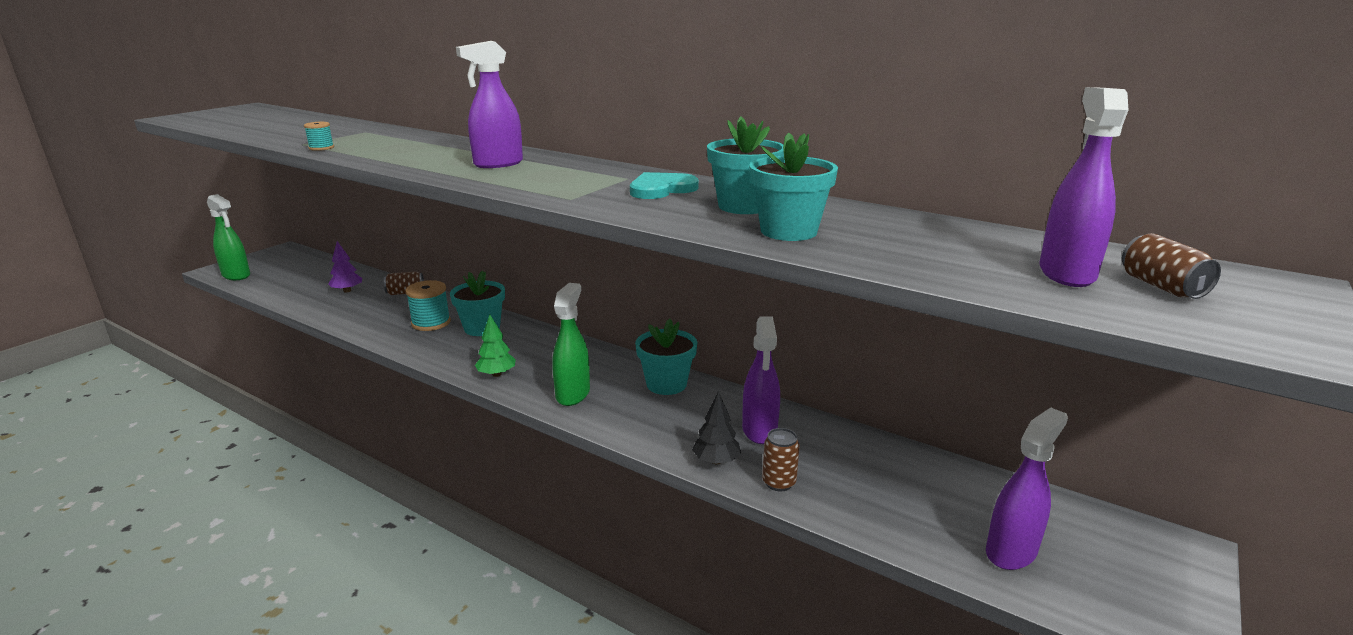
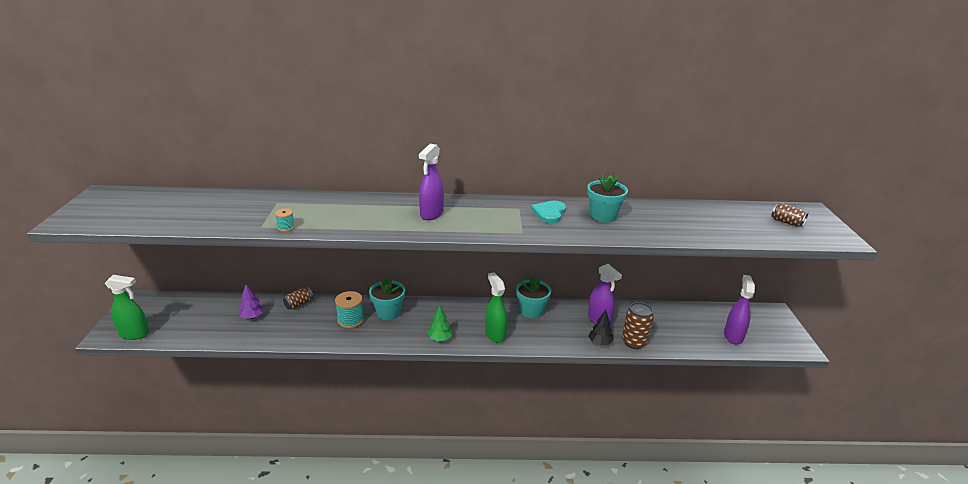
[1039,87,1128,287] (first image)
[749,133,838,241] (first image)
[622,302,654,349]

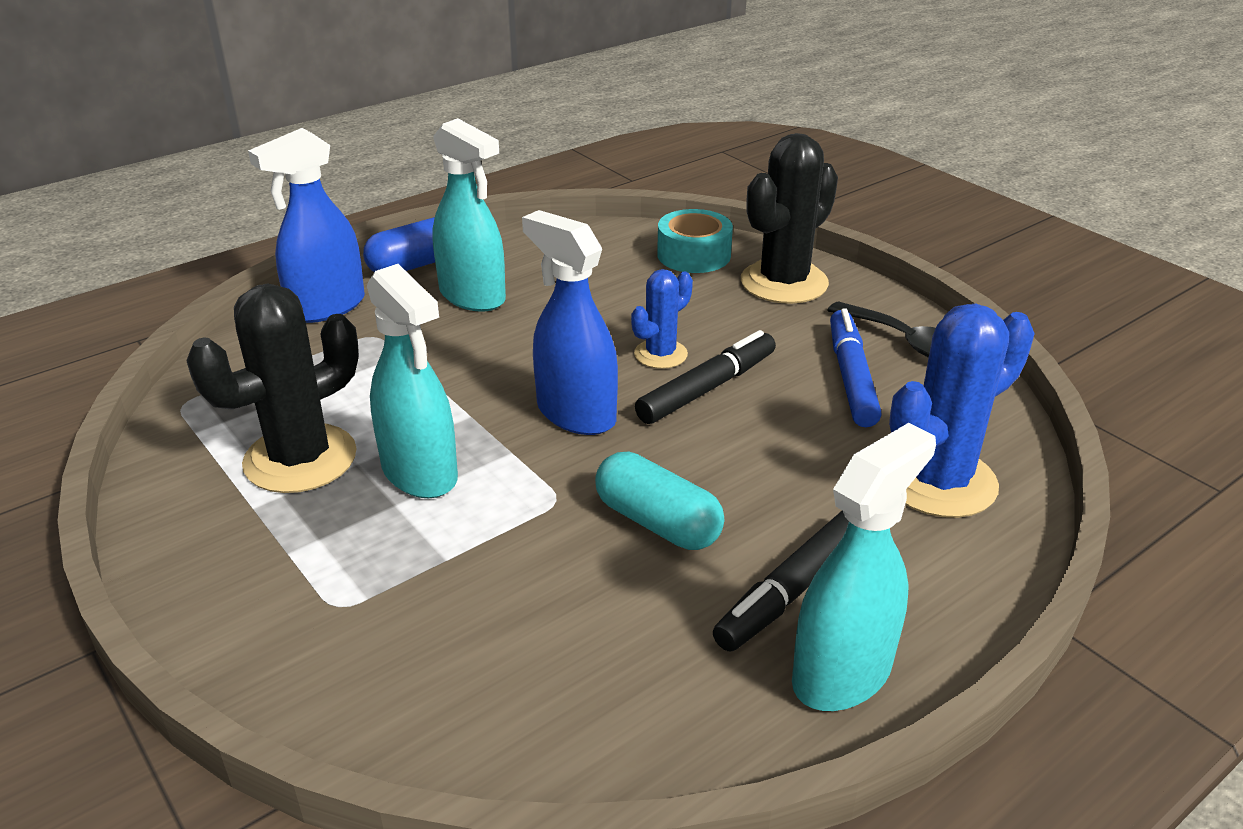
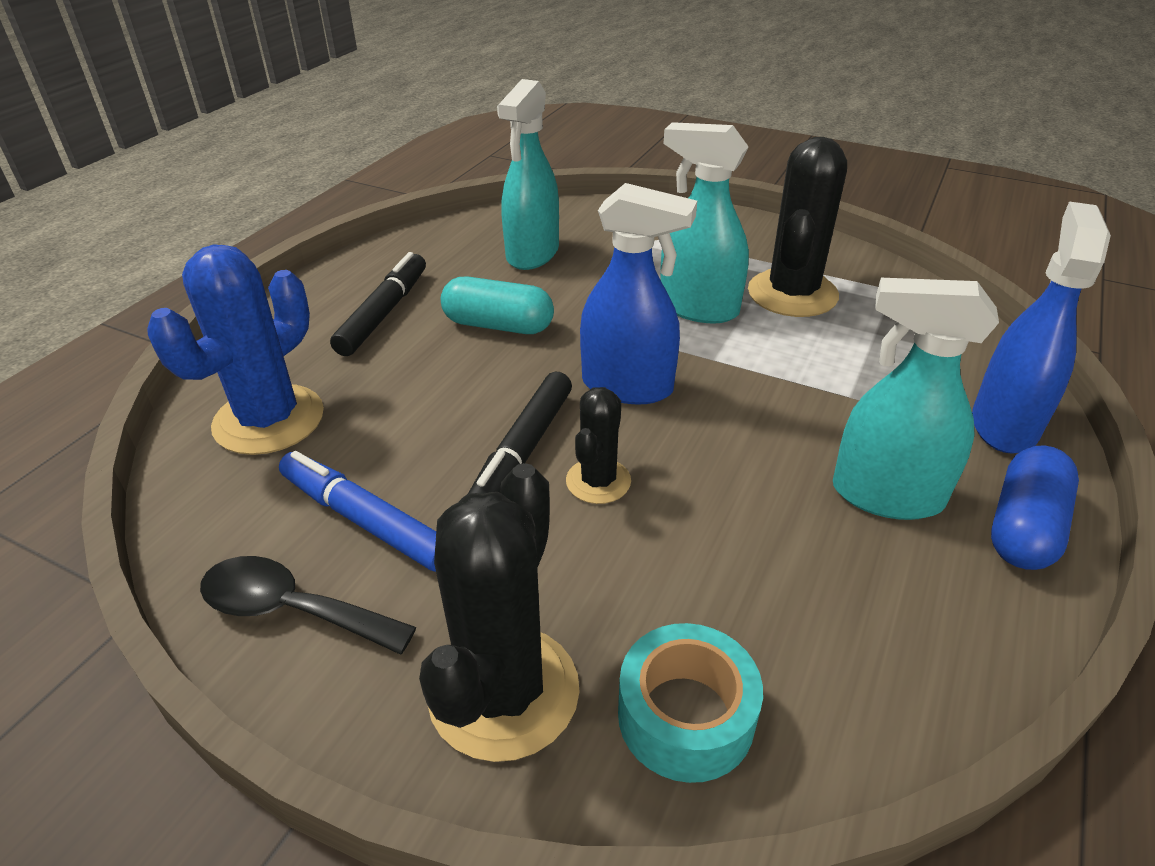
[566,387,631,504]
[279,451,436,572]
[497,79,559,270]

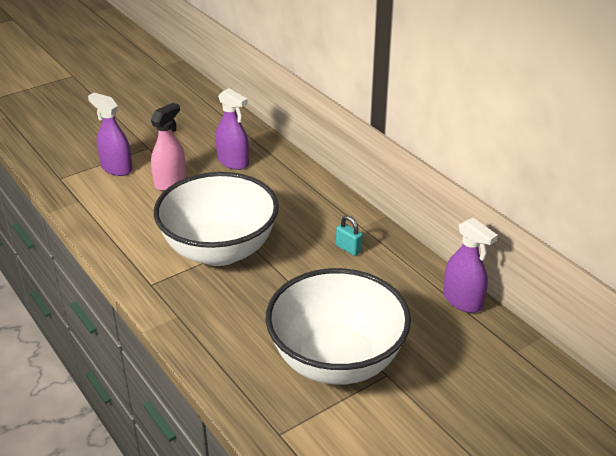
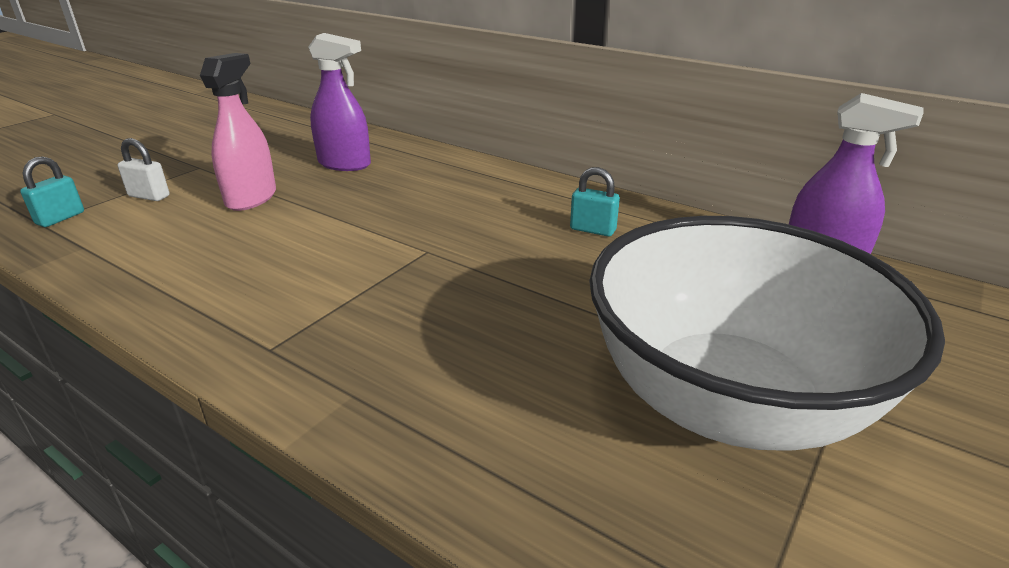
[117,138,169,201]
[154,172,279,266] (first image)
[20,156,84,227]

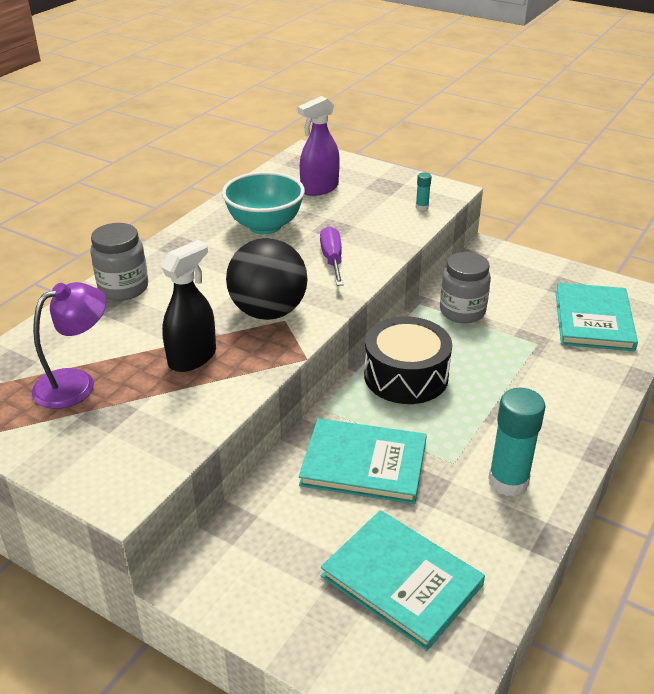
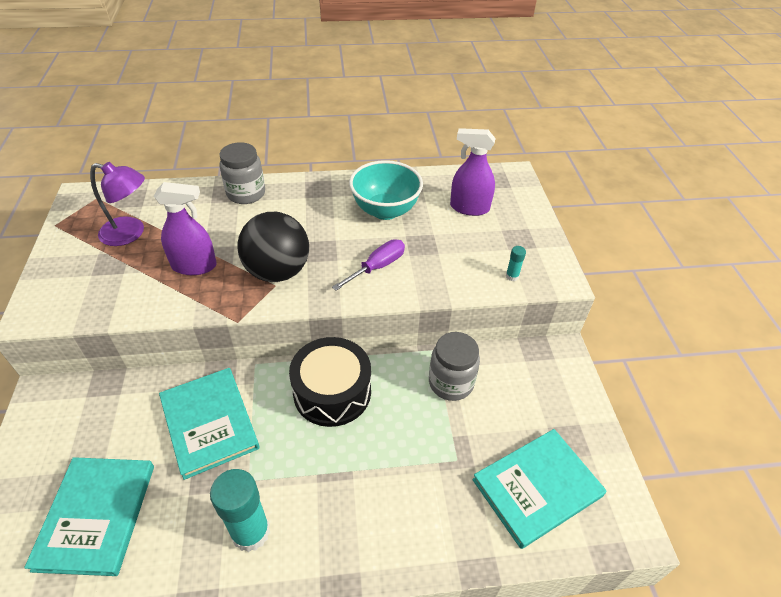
[154,182,217,275]

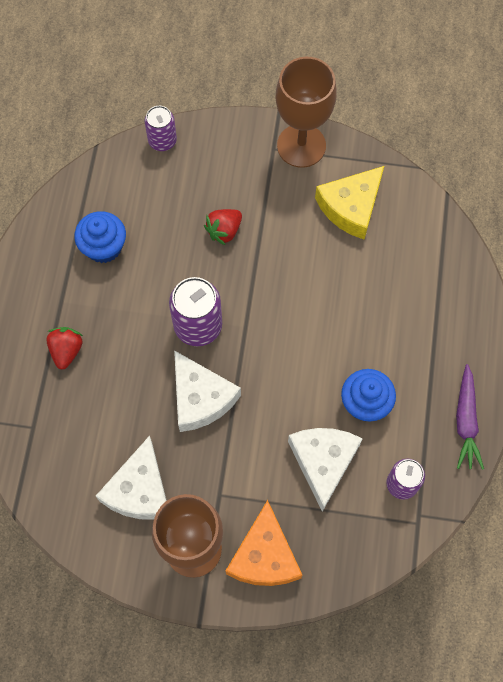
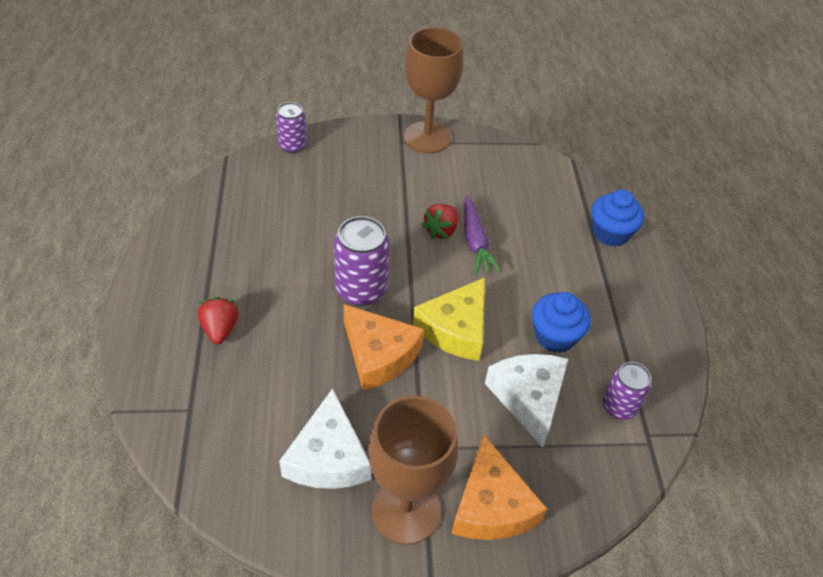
[413,277,485,361]
[421,204,458,239]
[592,190,644,247]
[344,304,424,390]
[464,196,501,275]

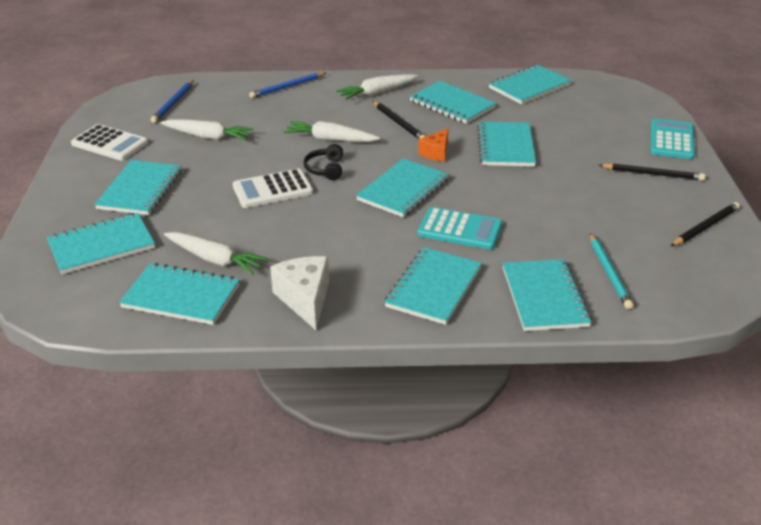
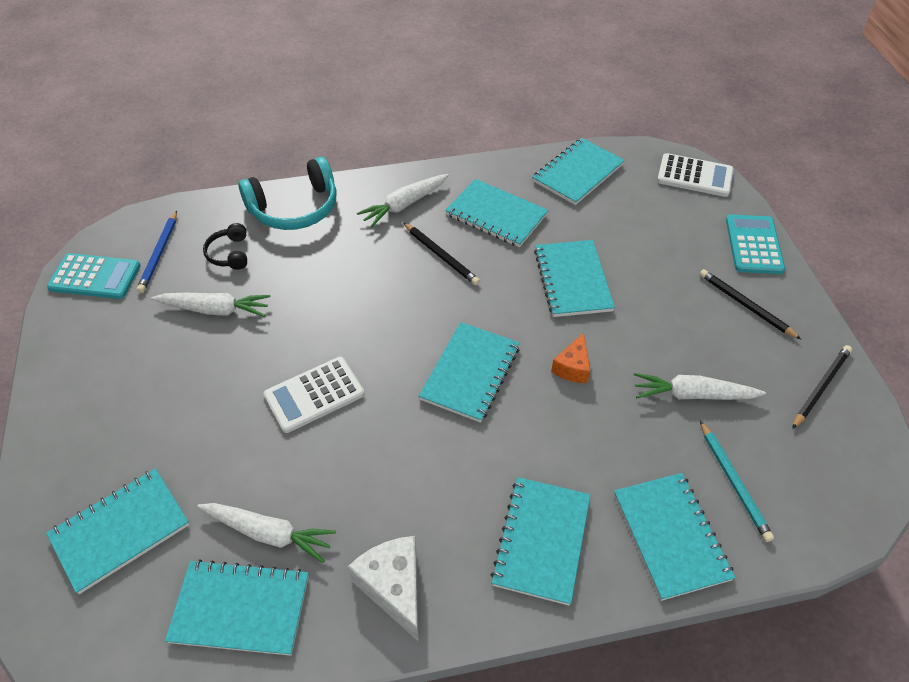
[238,157,337,230]
[634,373,766,400]
[657,153,734,197]
[551,333,590,383]
[203,223,247,270]
[94,160,181,215] (first image)
[700,269,801,339]
[47,253,141,299]

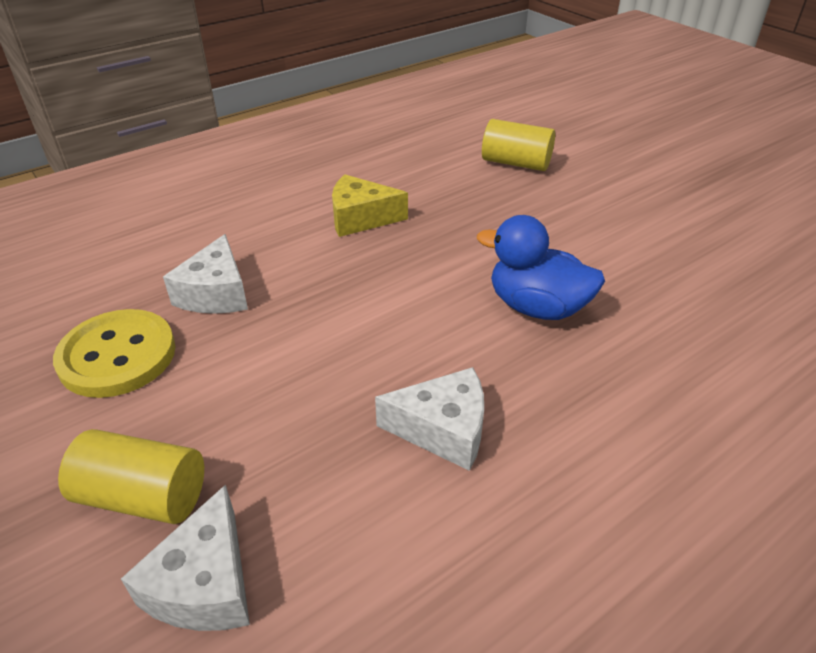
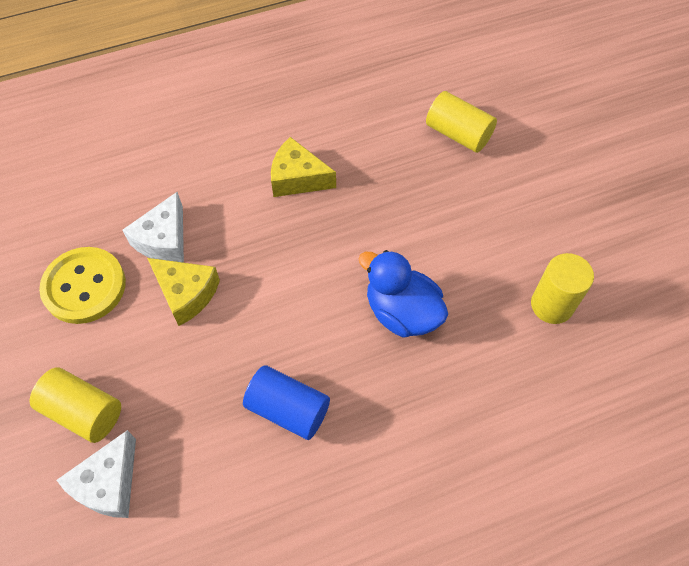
[243,365,330,440]
[531,253,594,324]
[147,258,220,326]

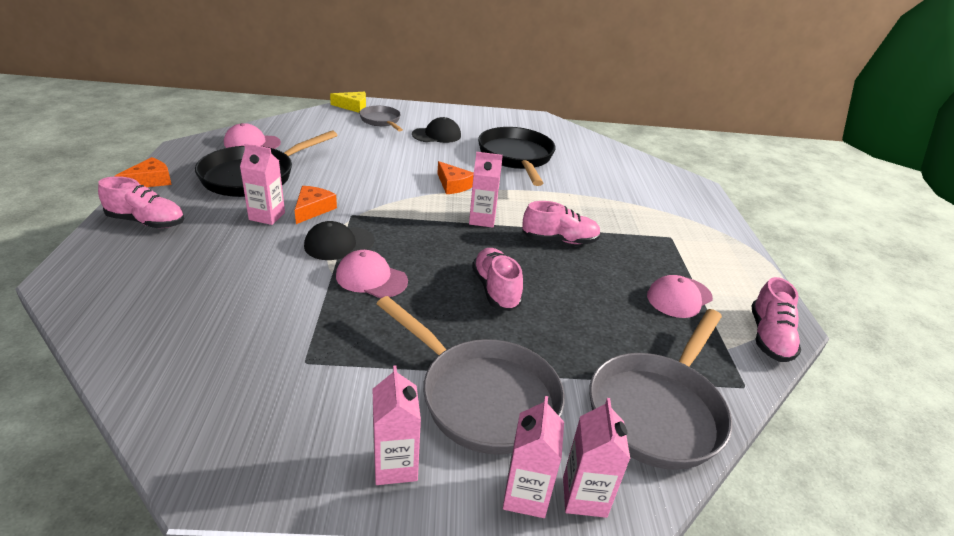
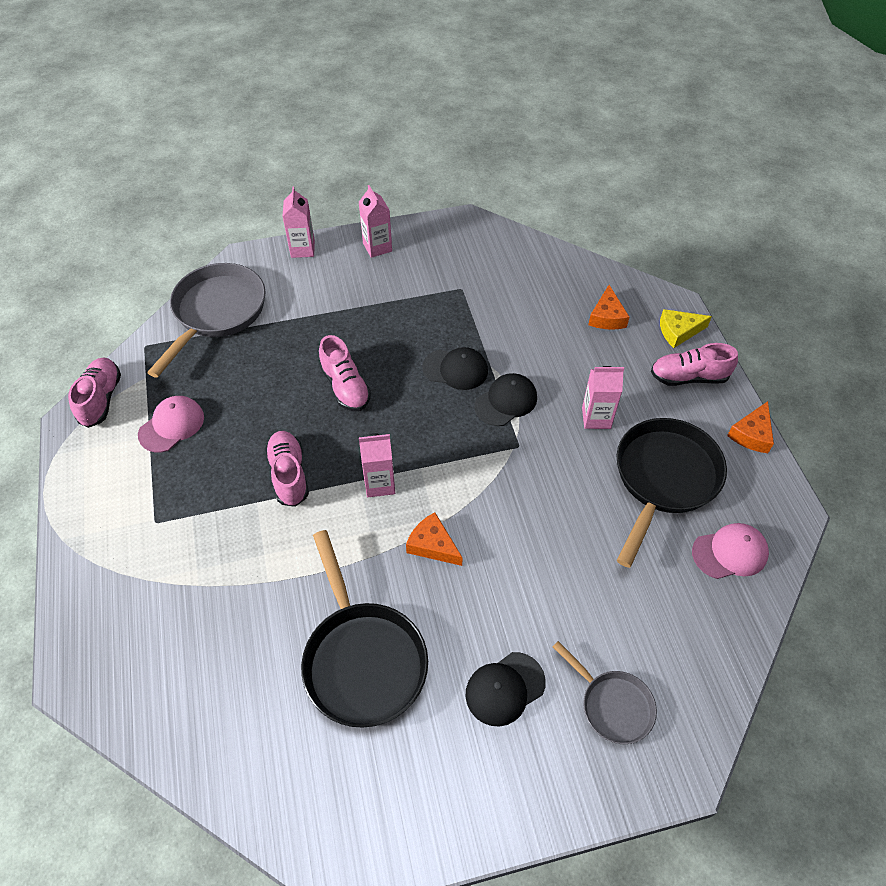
[660,309,712,348]
[588,285,630,330]
[265,431,309,507]
[422,347,488,390]
[377,296,565,455] (first image)
[563,398,630,518] (first image)

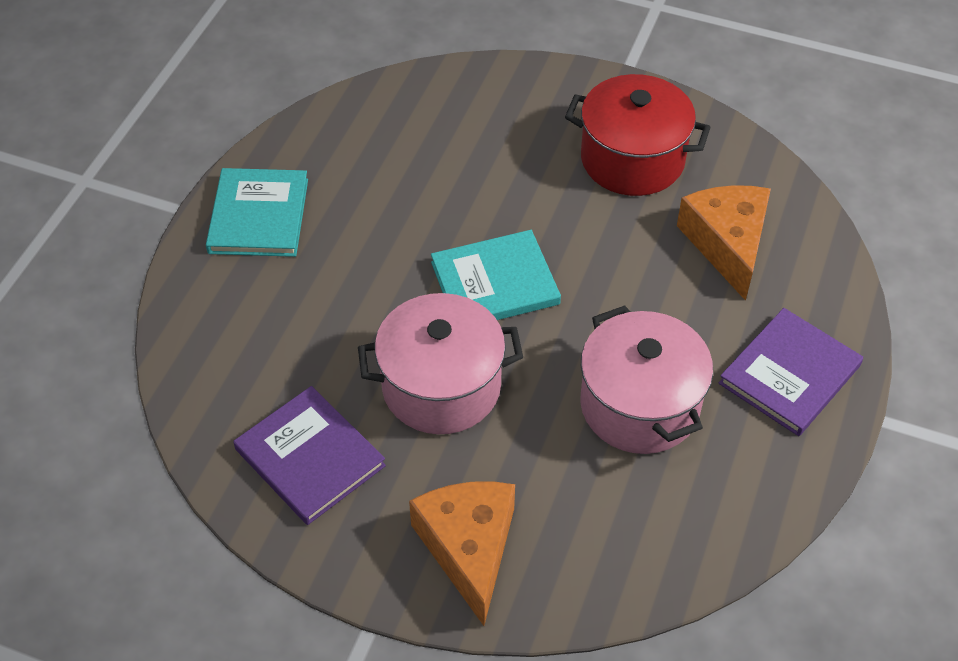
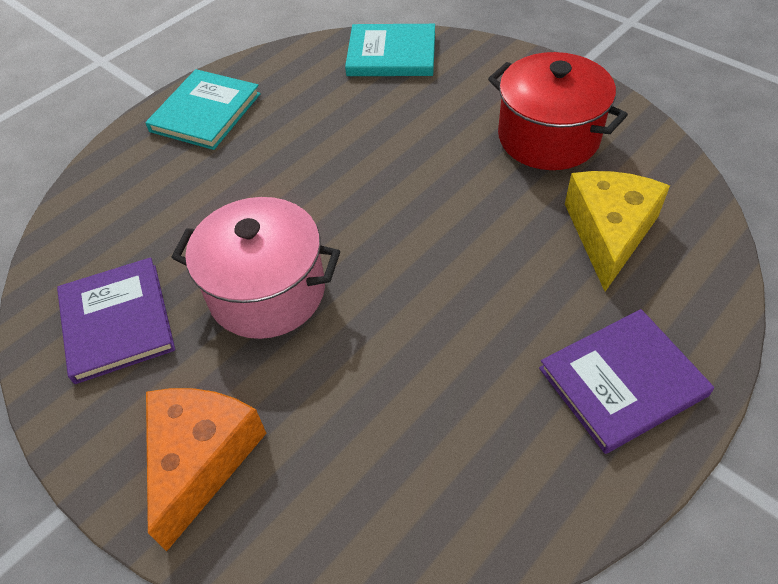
[565,171,670,291]
[345,24,435,76]
[580,305,713,454] (first image)

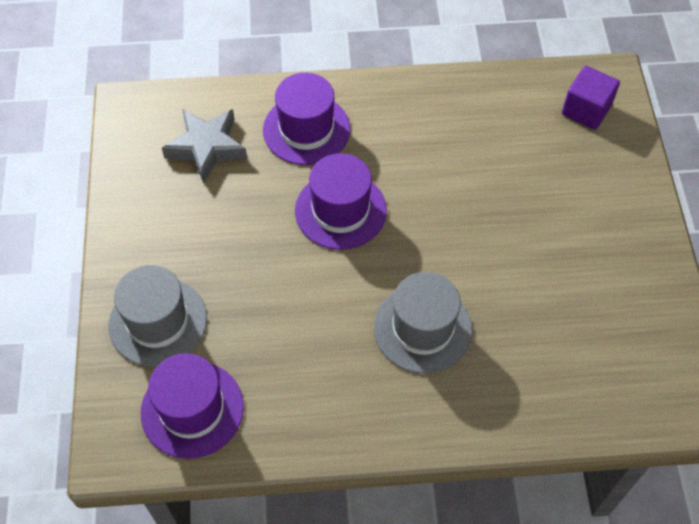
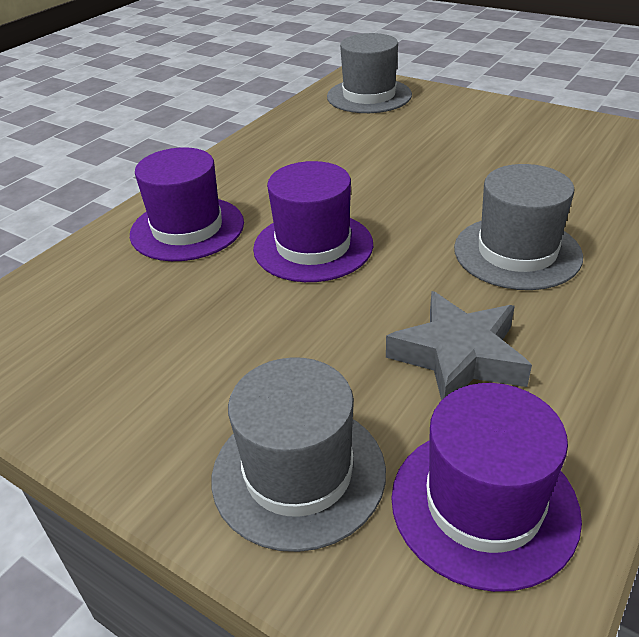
[327,33,412,113]
[386,291,532,400]

